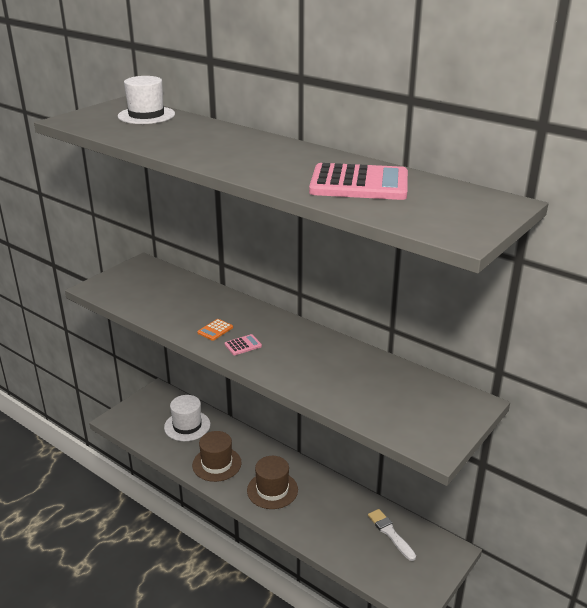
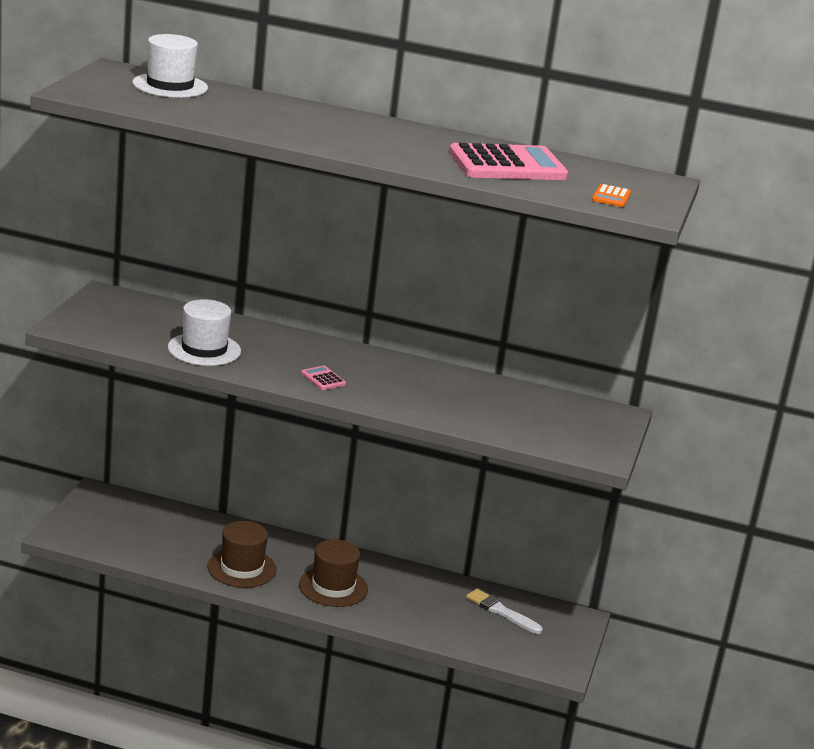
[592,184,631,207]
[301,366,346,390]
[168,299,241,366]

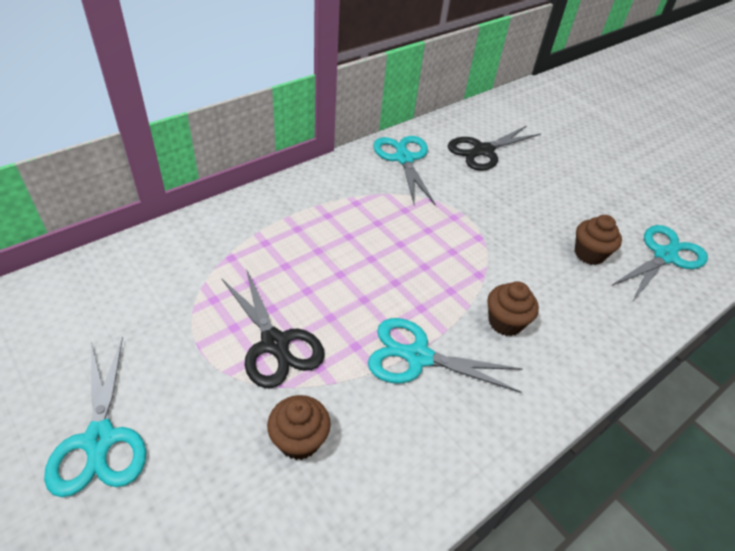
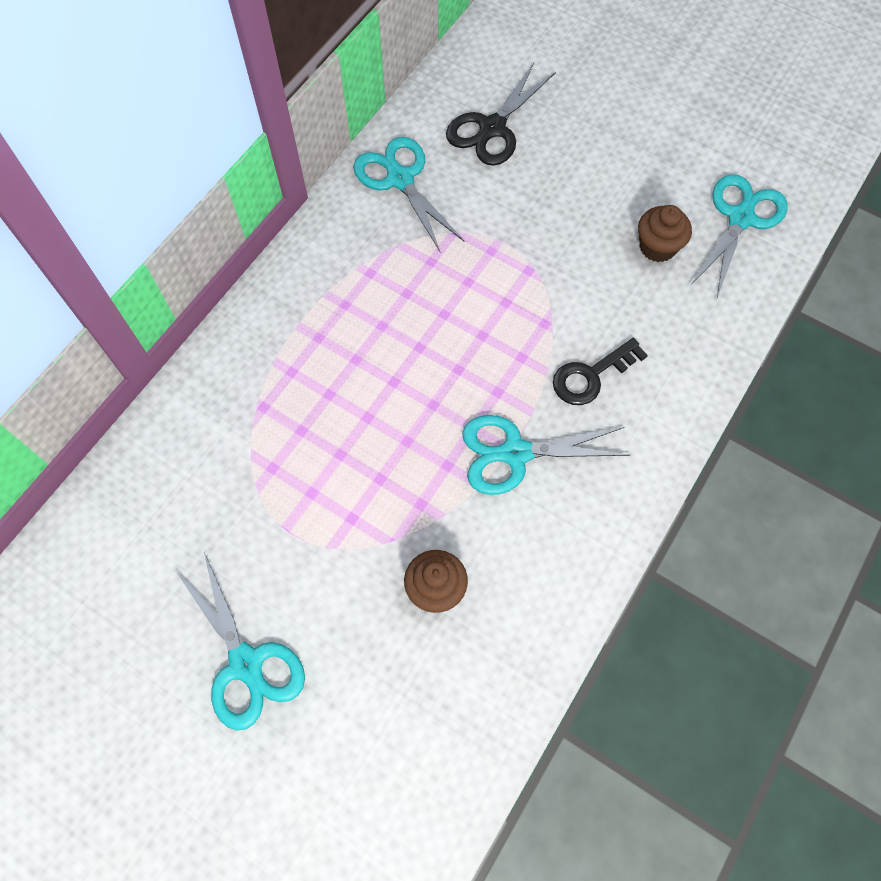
[222,269,325,388] (first image)
[553,338,648,405]

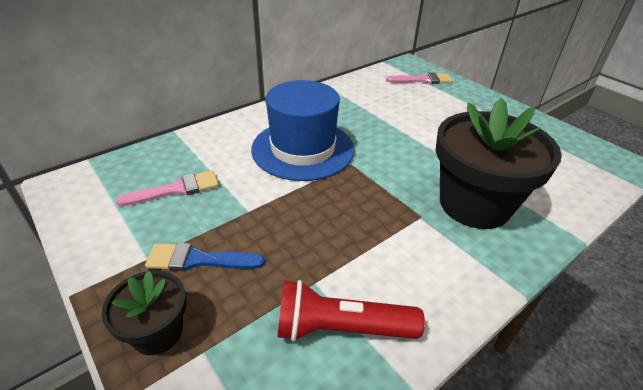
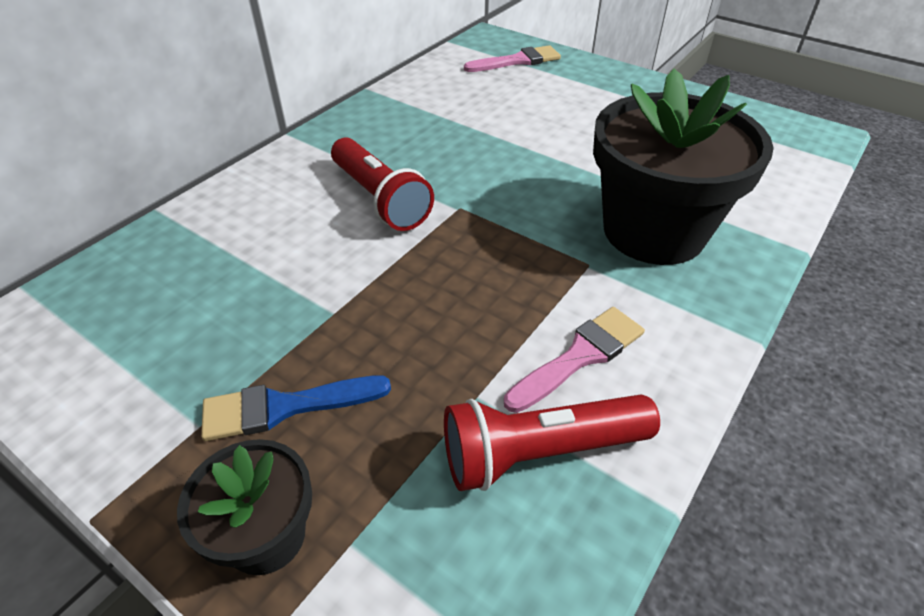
[331,137,434,231]
[504,307,645,413]

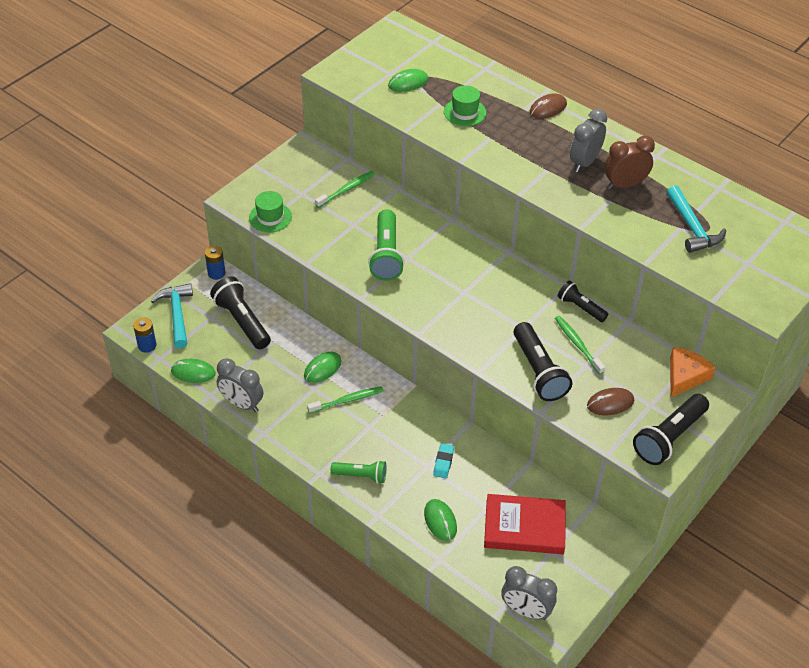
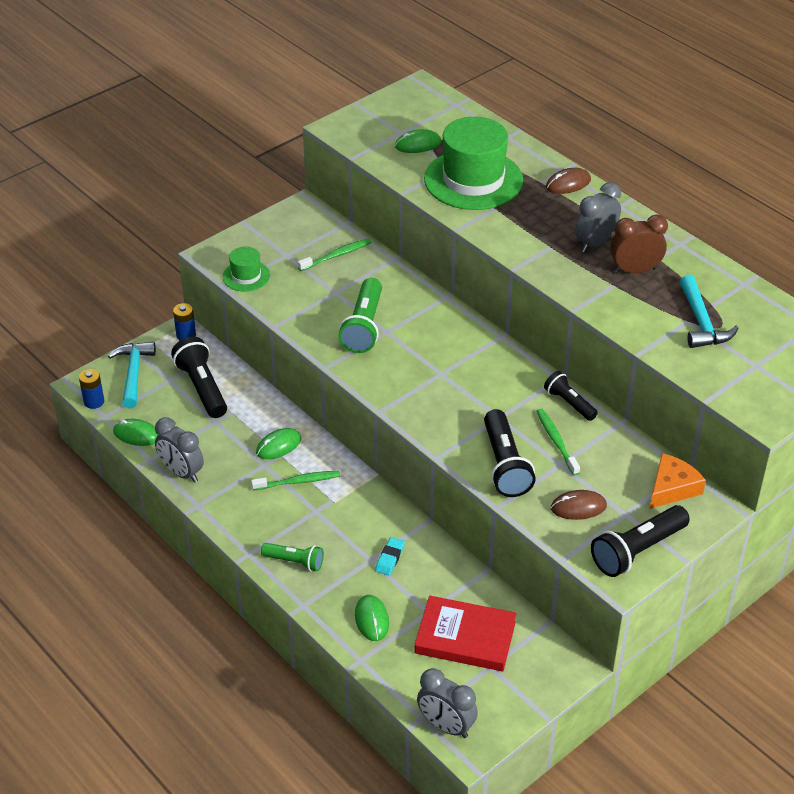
[424,117,523,210]

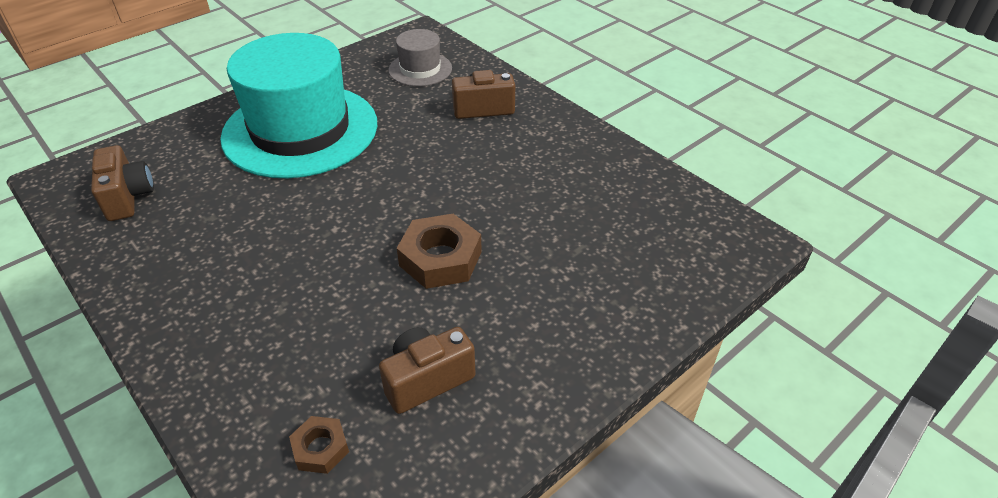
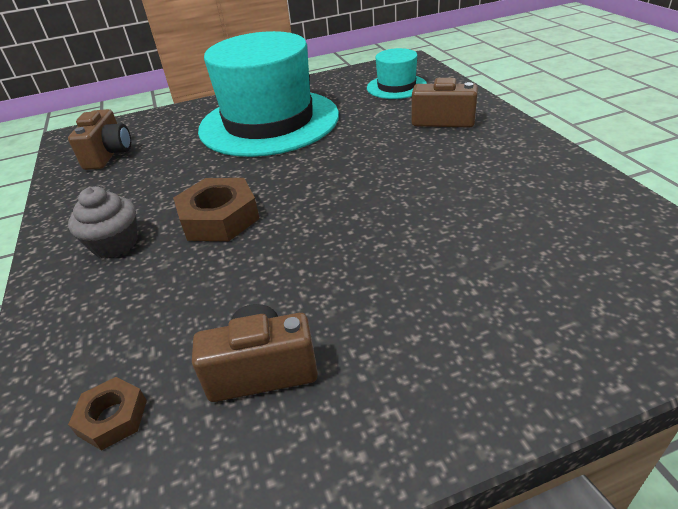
[367,48,427,99]
[173,178,260,241]
[68,186,138,258]

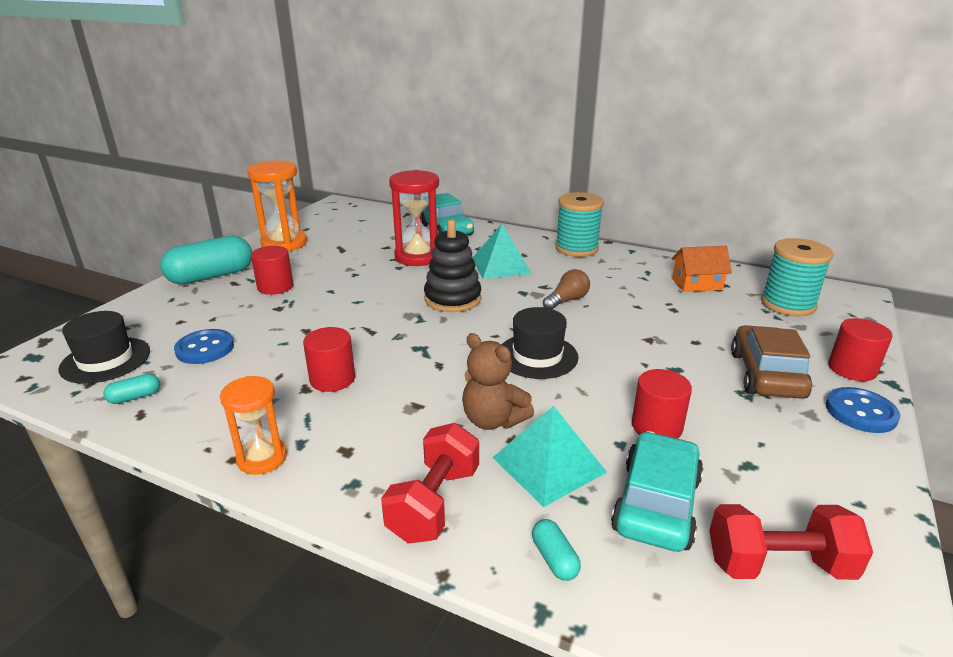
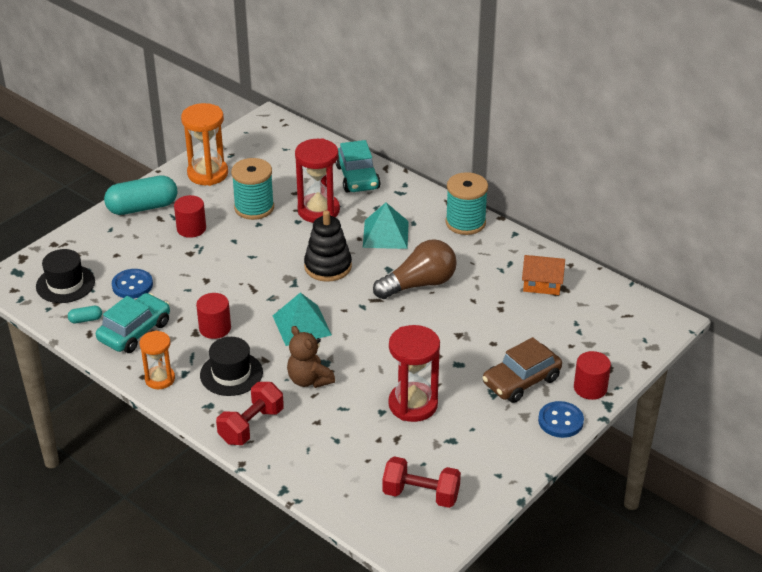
[231,158,274,220]
[373,239,457,299]
[200,337,263,396]
[482,337,562,403]
[388,325,440,422]
[273,292,332,346]
[96,293,170,353]
[532,519,581,581] (first image)

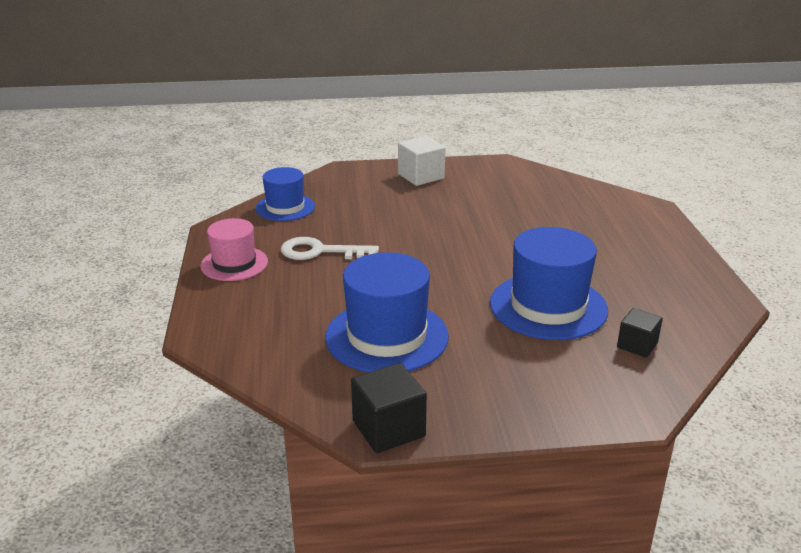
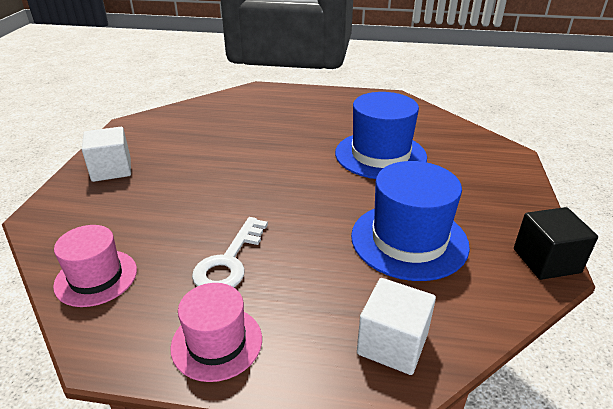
[53,225,137,307]
[617,308,663,358] (first image)
[357,278,436,375]

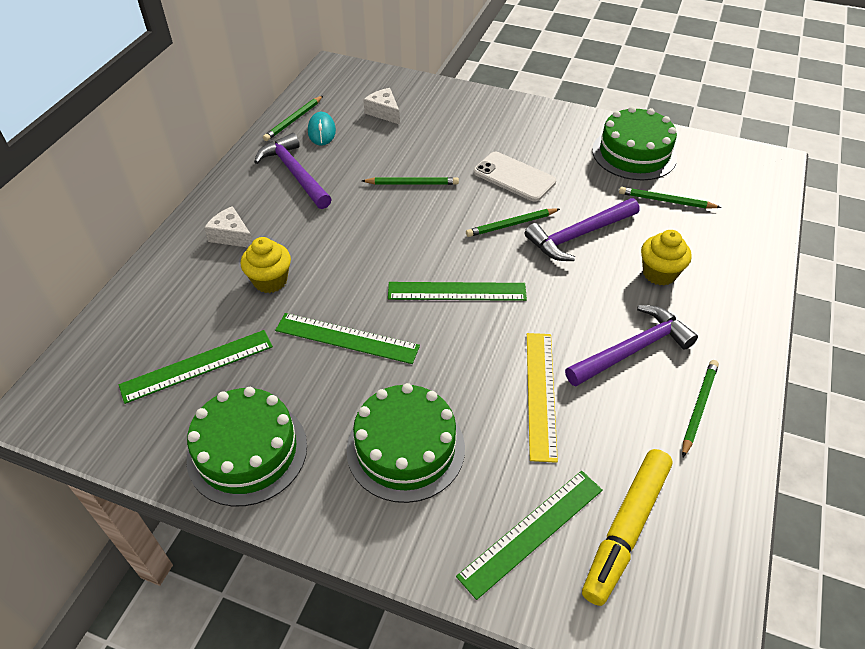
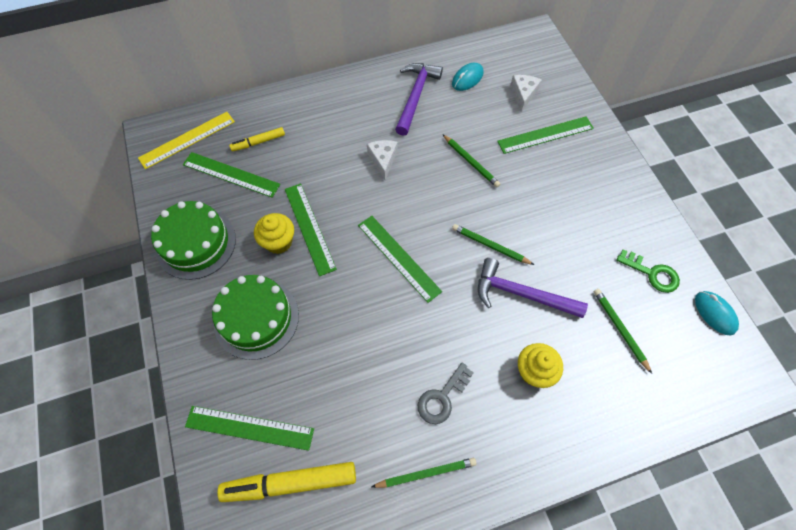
[263,96,323,141] (first image)
[616,249,680,293]
[474,152,556,202] (first image)
[367,140,398,180]
[254,213,294,254]
[417,363,474,424]
[138,112,235,169]
[497,116,594,154]
[229,127,285,151]
[695,291,739,336]

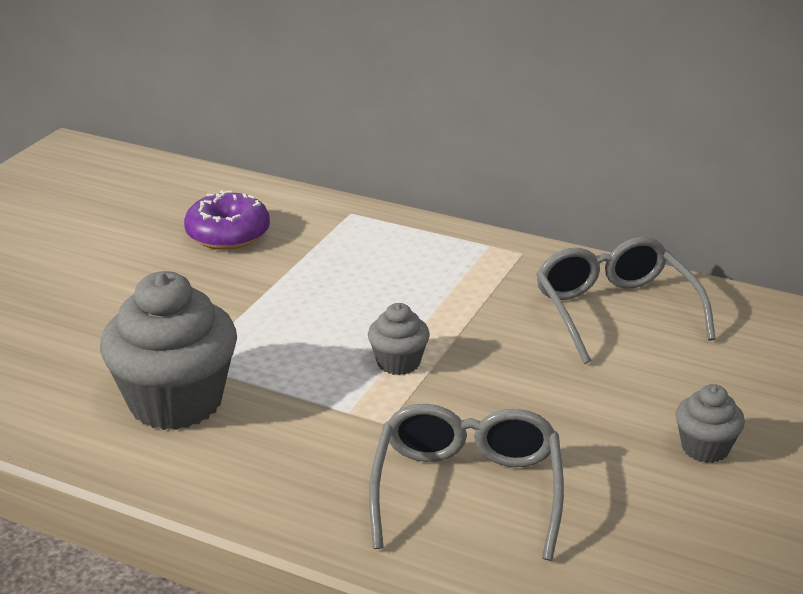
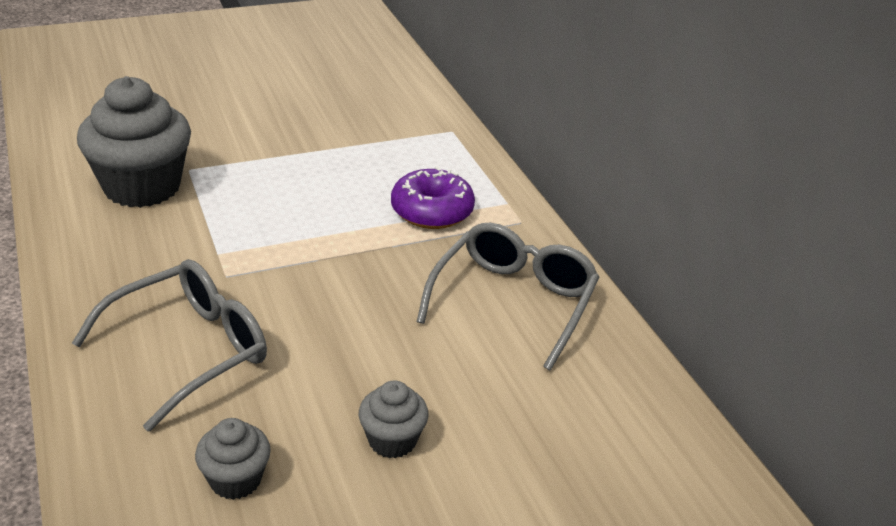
[391,166,475,229]
[195,418,271,500]

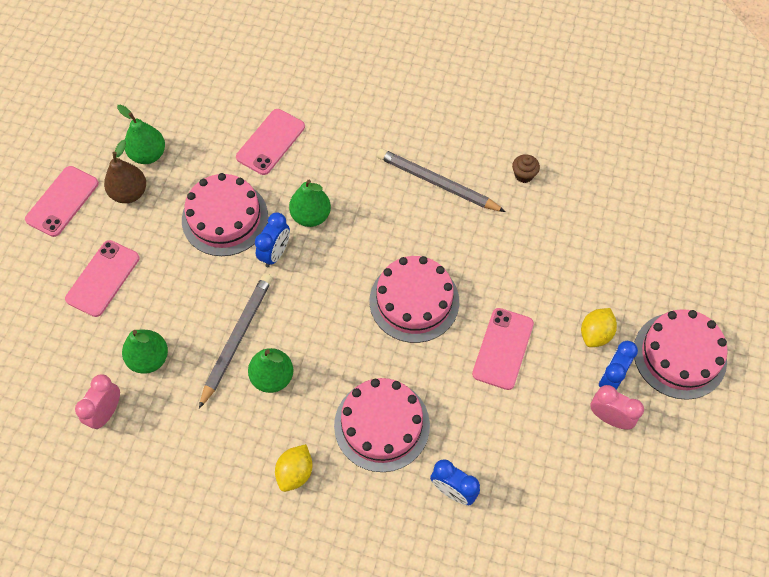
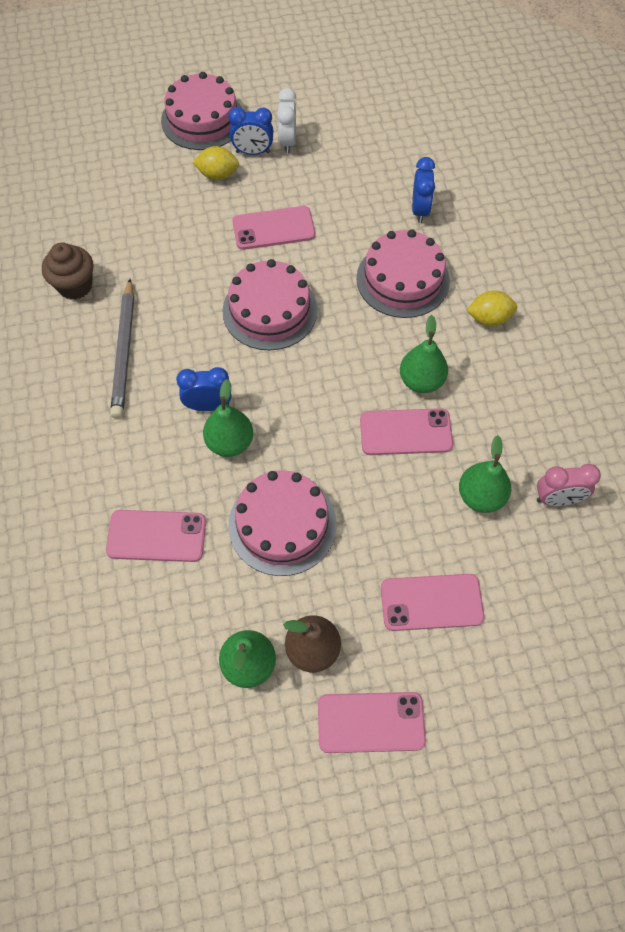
[42,242,94,300]
[176,367,231,411]
[360,408,453,455]
[277,88,296,153]

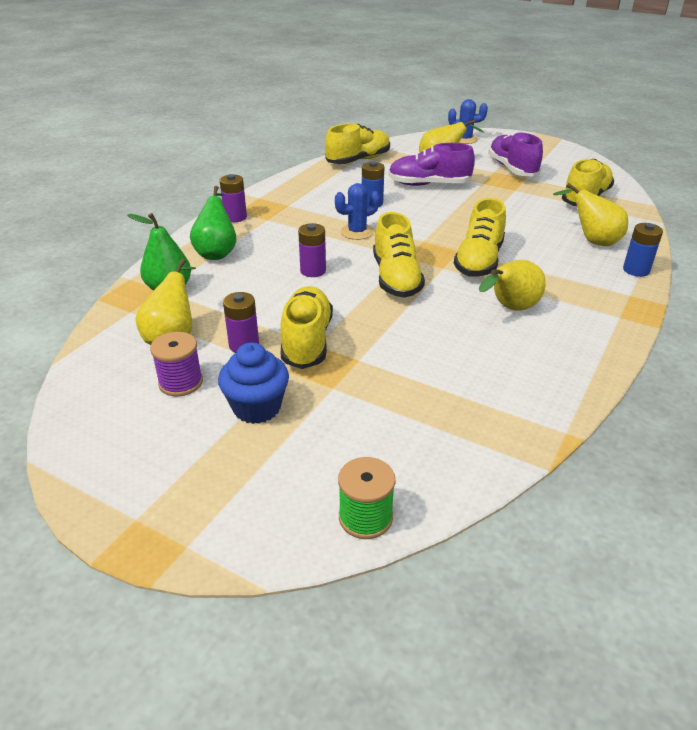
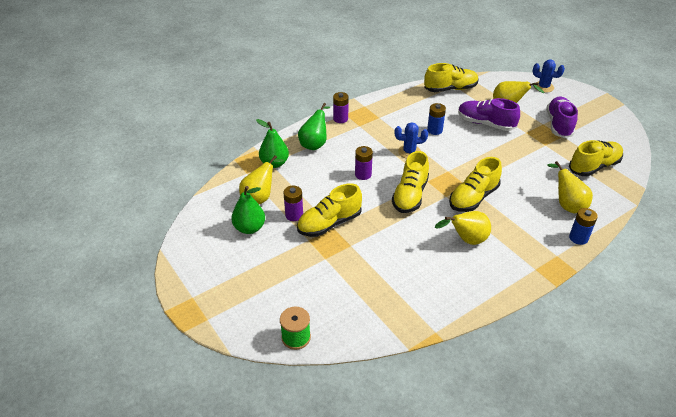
[297,183,362,237]
[231,186,265,234]
[218,342,289,424] (first image)

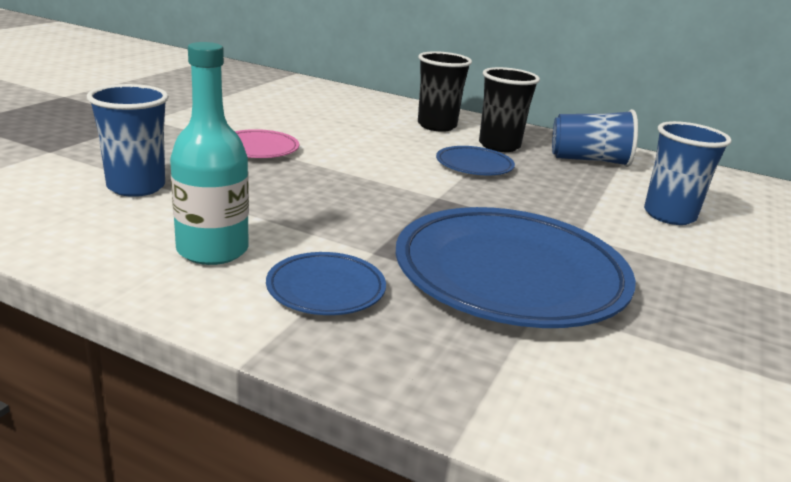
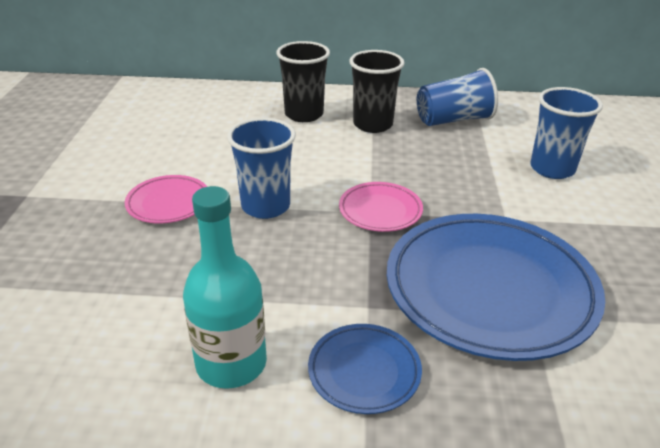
[227,118,296,219]
[436,146,515,175] (first image)
[339,182,423,232]

